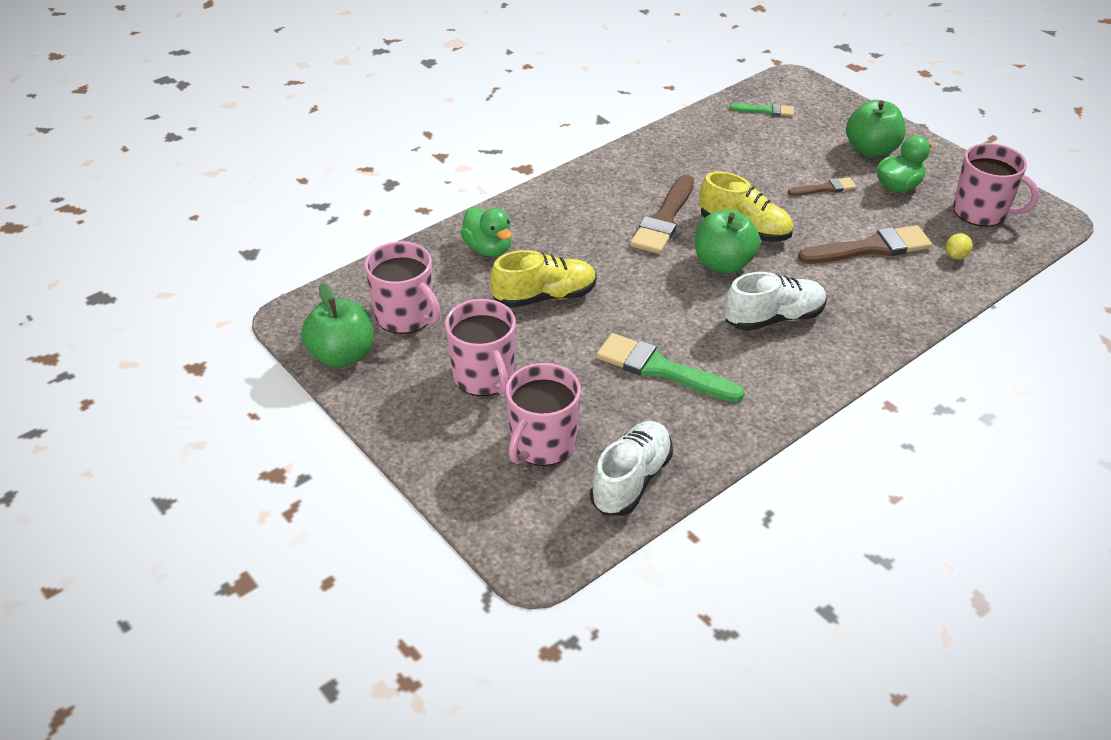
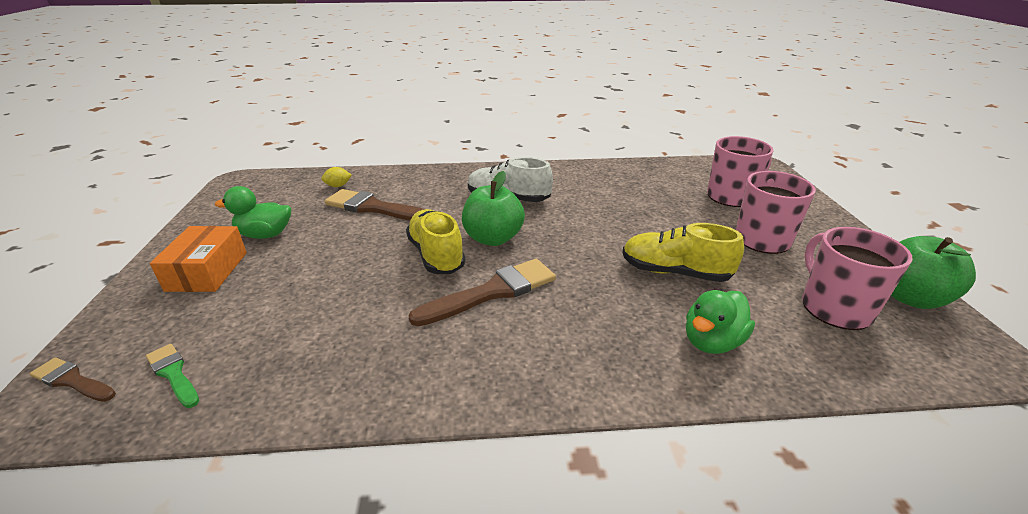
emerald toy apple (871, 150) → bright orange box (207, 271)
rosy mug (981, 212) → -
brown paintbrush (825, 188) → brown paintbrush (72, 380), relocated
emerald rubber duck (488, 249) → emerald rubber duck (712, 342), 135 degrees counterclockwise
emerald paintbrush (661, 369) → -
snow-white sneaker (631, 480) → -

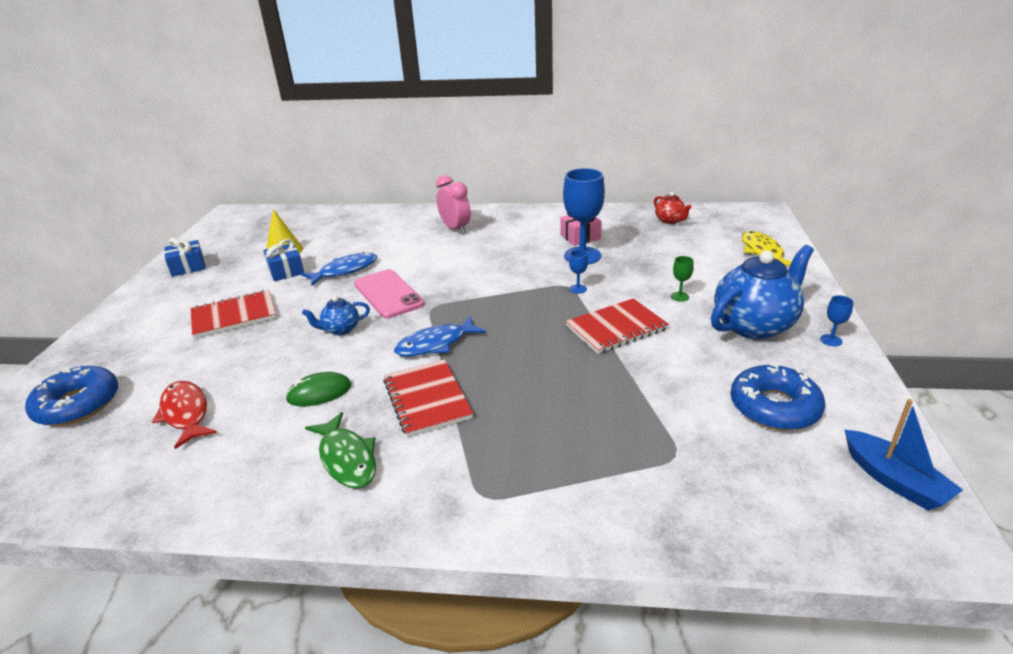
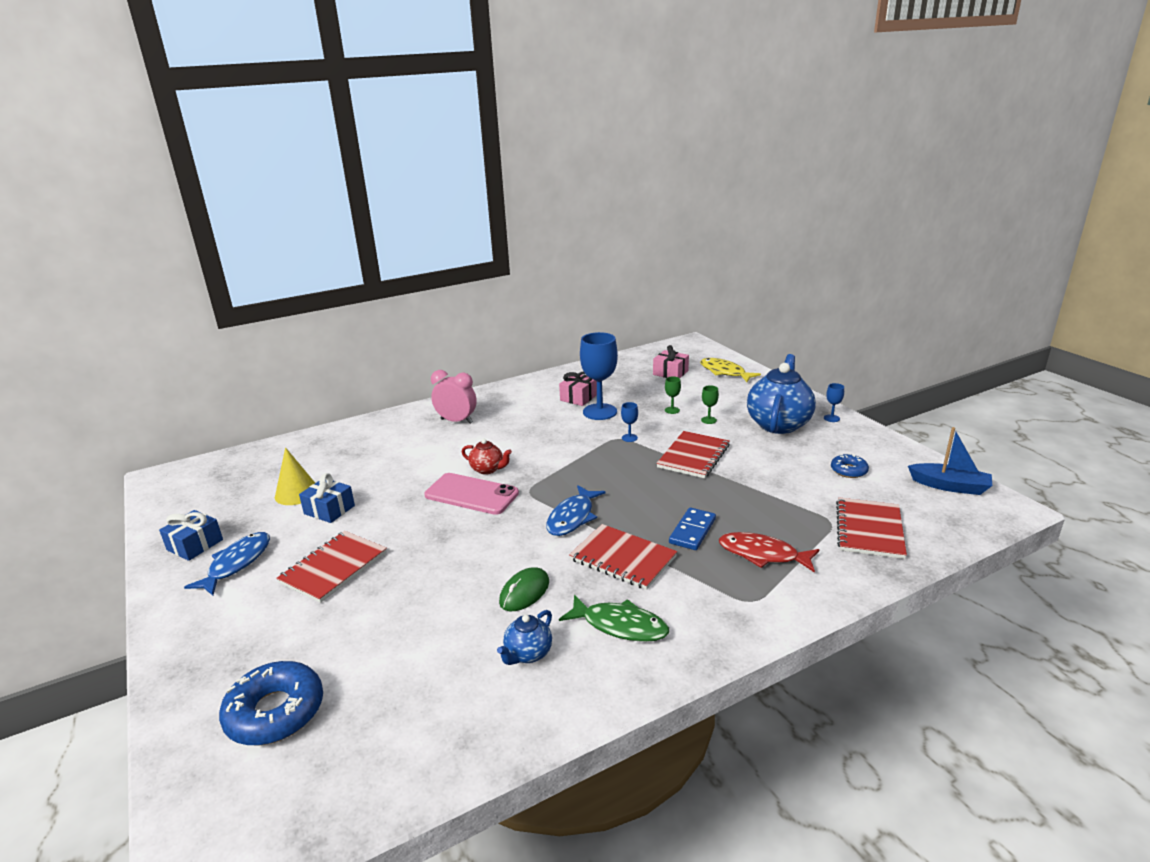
red tea pot (670, 221) → red tea pot (487, 469), relocated
blue fish (345, 270) → blue fish (237, 563), relocated
blue tea pot (341, 329) → blue tea pot (528, 654), relocated
blue glazed donut (774, 407) → blue glazed donut (848, 470), x0.54
red fish (186, 413) → red fish (763, 554), relocated
- → rosy present (670, 373)
- → emerald wine glass (672, 410)
- → red notepad (869, 530)
- → blue domino piece (692, 531)

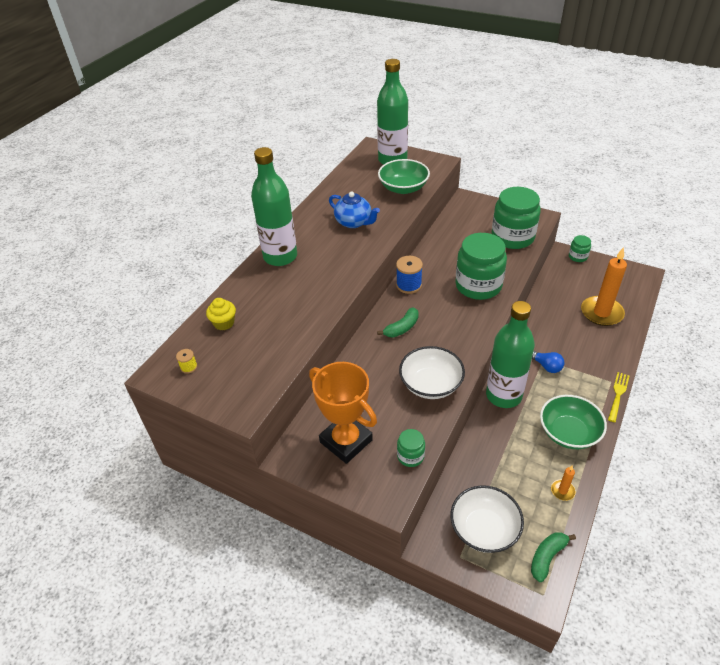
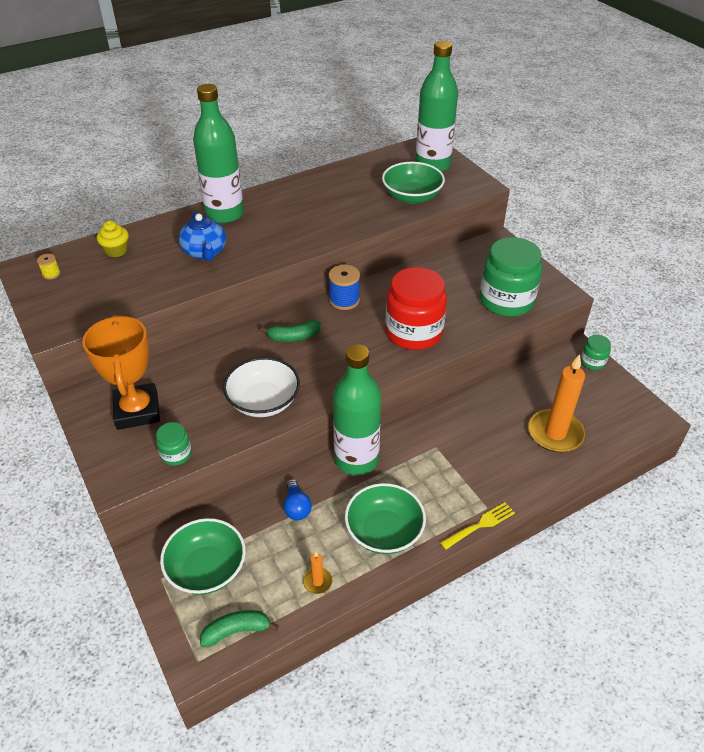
blue tea pot (354, 222) → blue tea pot (205, 252), relocated
emerald preserve jar (478, 285) → red preserve jar (414, 332)
blue light bulb (546, 366) → blue light bulb (296, 507), relocated
snow-white deep dish (484, 529) → emerald deep dish (207, 569)

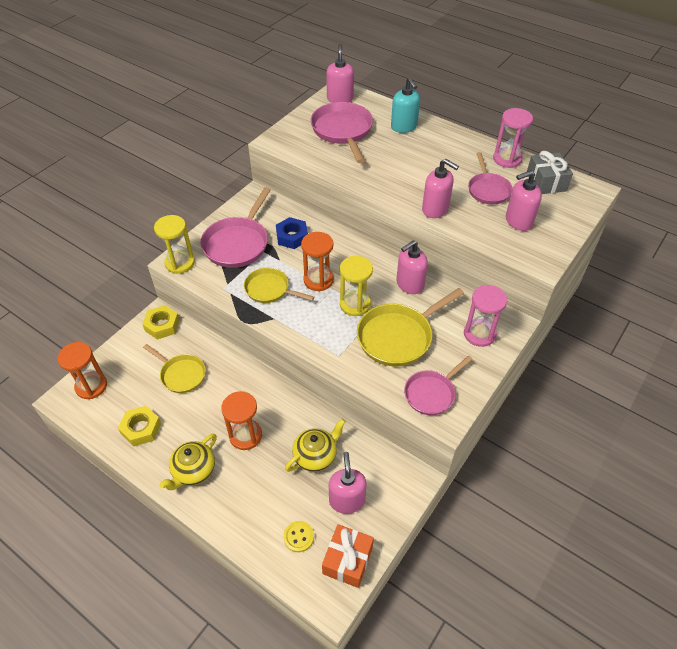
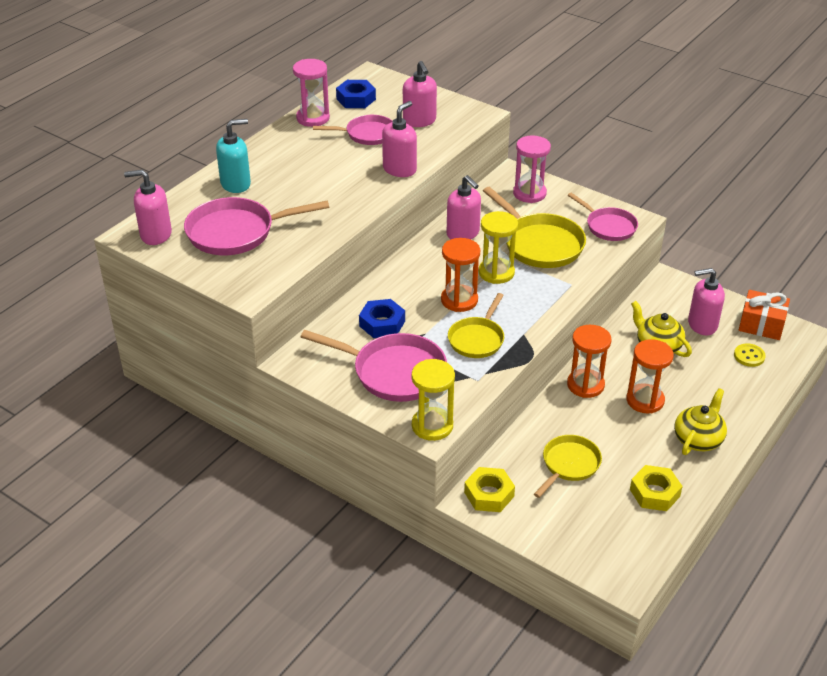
grey present (546, 182) → blue nut (356, 99)
bright orange sandglass (91, 386) → bright orange sandglass (585, 385), relocated
bright yellow tea pot (193, 470) → bright yellow tea pot (698, 439), 90 degrees counterclockwise

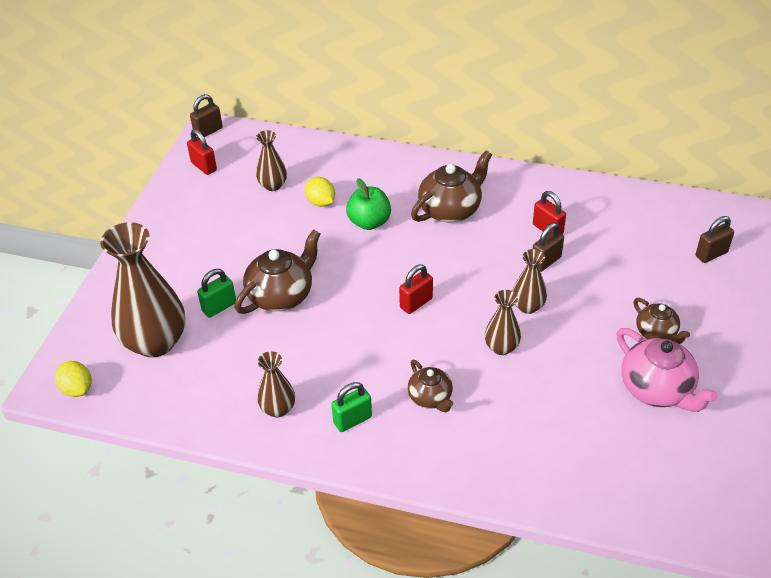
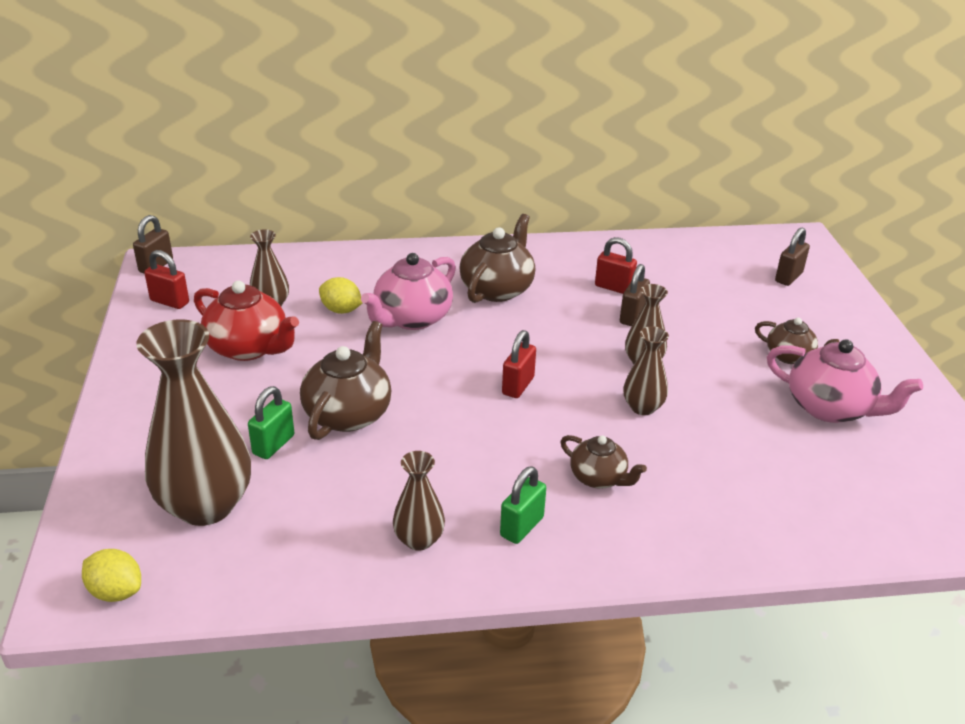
emerald toy apple (369, 222) → rosy tea pot (412, 318)
- → red tea pot (249, 348)

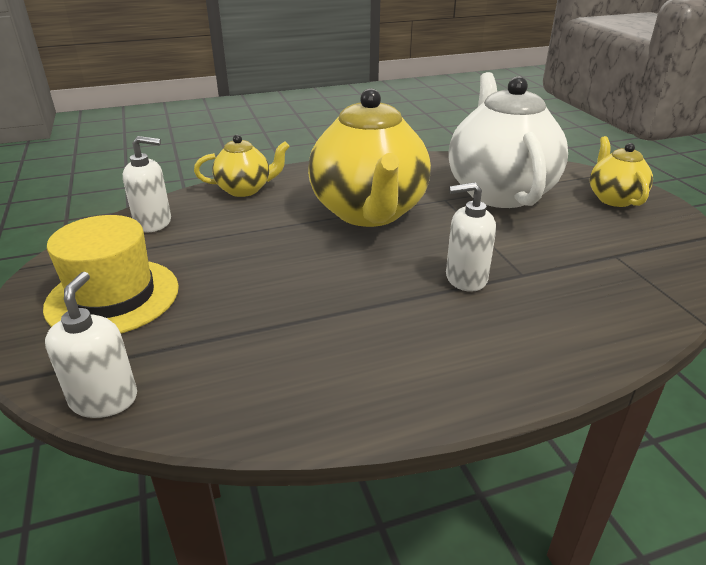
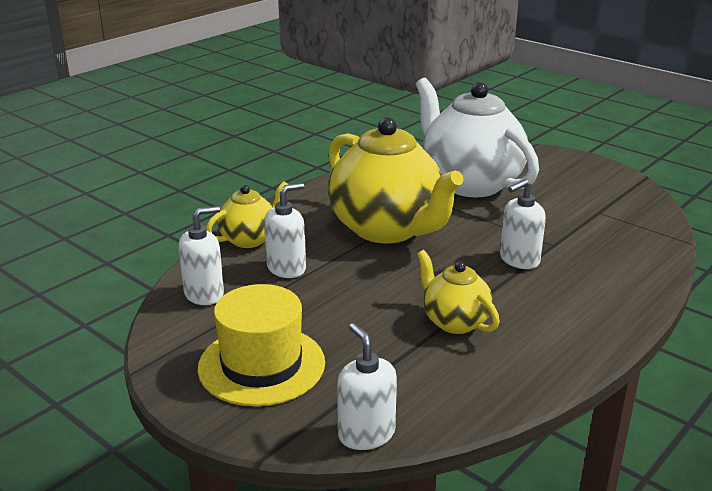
bright yellow tea pot (614, 198) → bright yellow tea pot (454, 321), relocated
- → snow-white soap pump (286, 268)

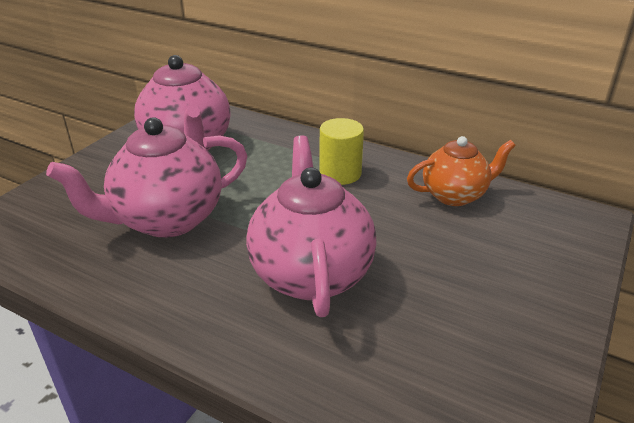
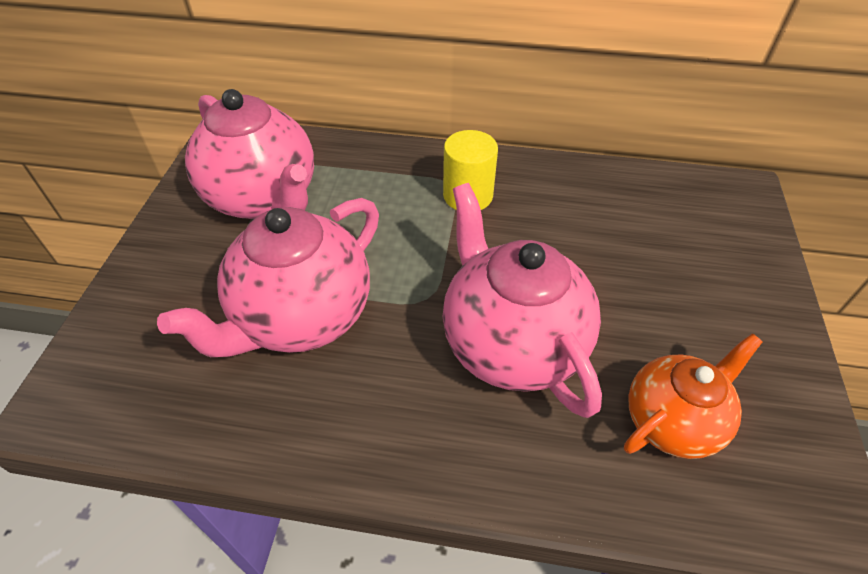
bright orange tea pot (455, 195) → bright orange tea pot (672, 420), relocated

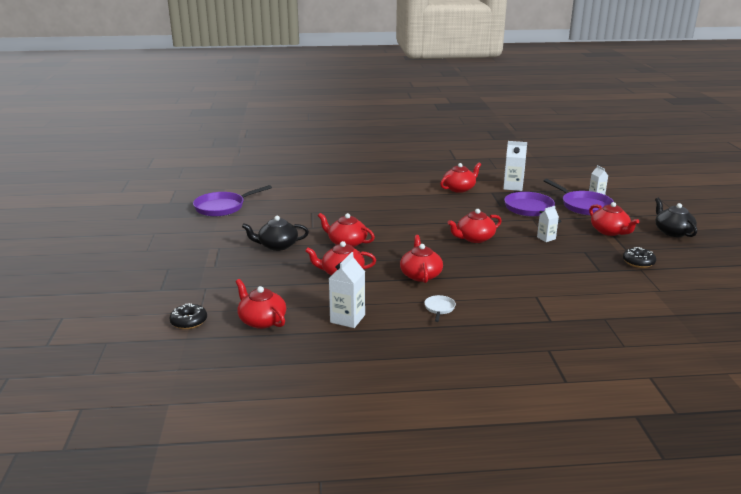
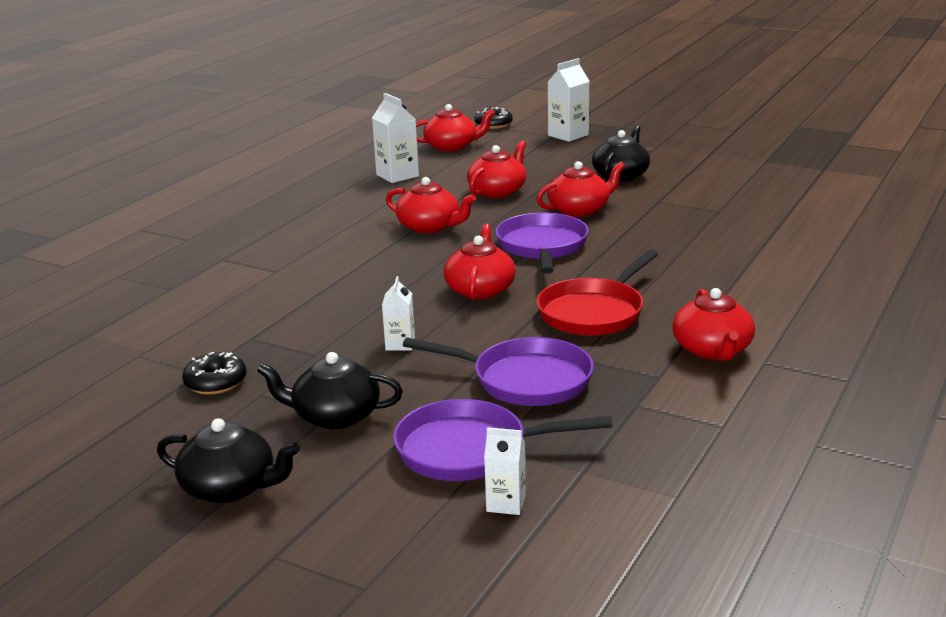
snow-white juice carton (513, 187) → snow-white juice carton (568, 135), relocated
violet skillet (223, 207) → violet skillet (542, 247), relocated
red tea pot (609, 231) → jet-black tea pot (335, 416)
snow-white skillet (439, 308) → -
- → red skillet (594, 312)

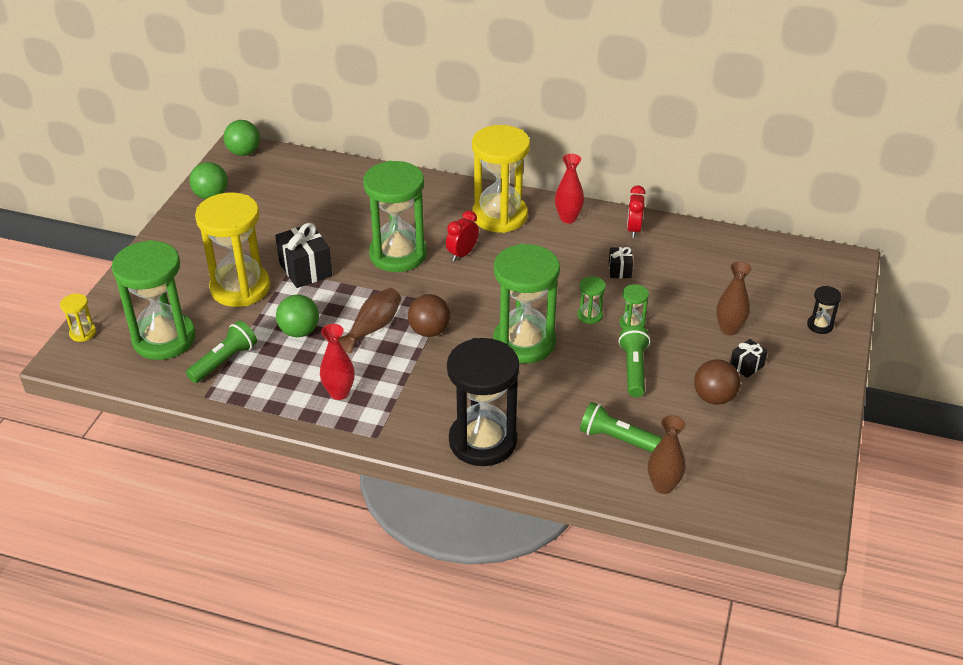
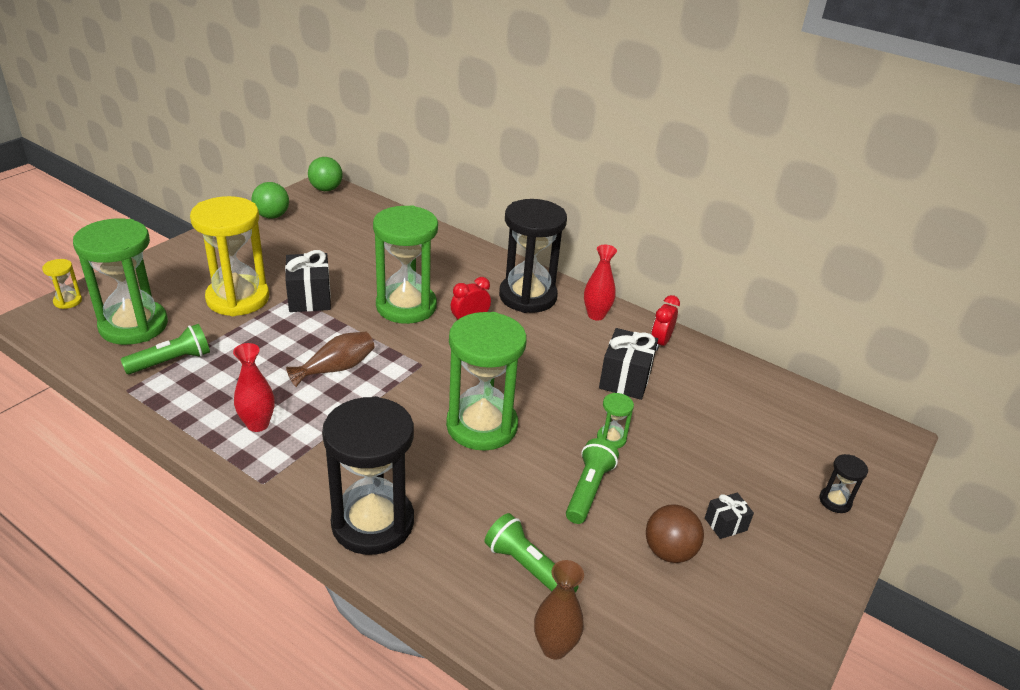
bright yellow sandglass (500, 216) → jet-black sandglass (527, 296)
jet-black present (619, 270) → jet-black present (625, 379), x1.84
brown flower vase (729, 329) → -
emerald sandglass (590, 316) → -
brown play ball (429, 331) → -
emerald play ball (299, 331) → -

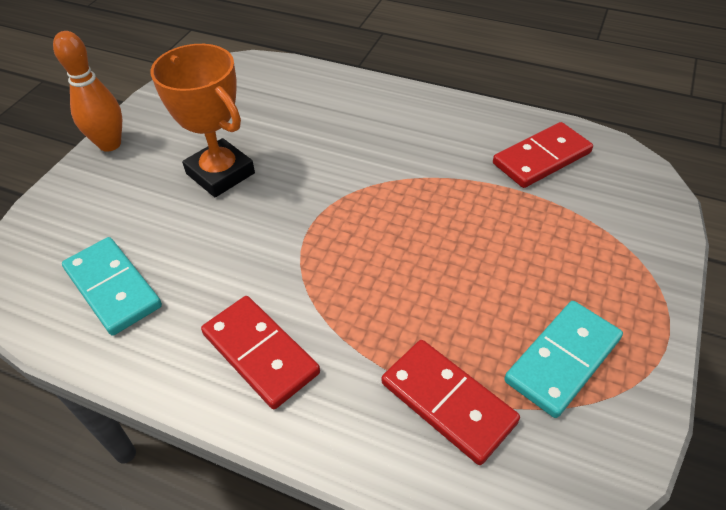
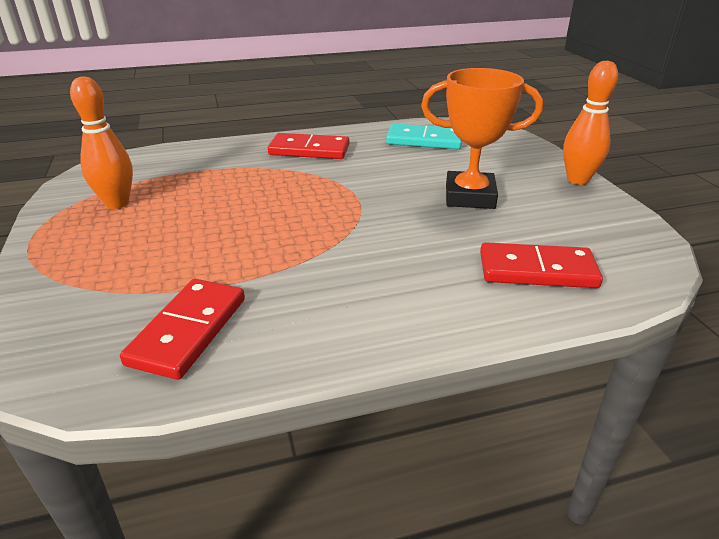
turquoise domino piece (562, 360) → bright orange tenpin (117, 203)
red domino piece (448, 402) → red domino piece (537, 270), relocated

